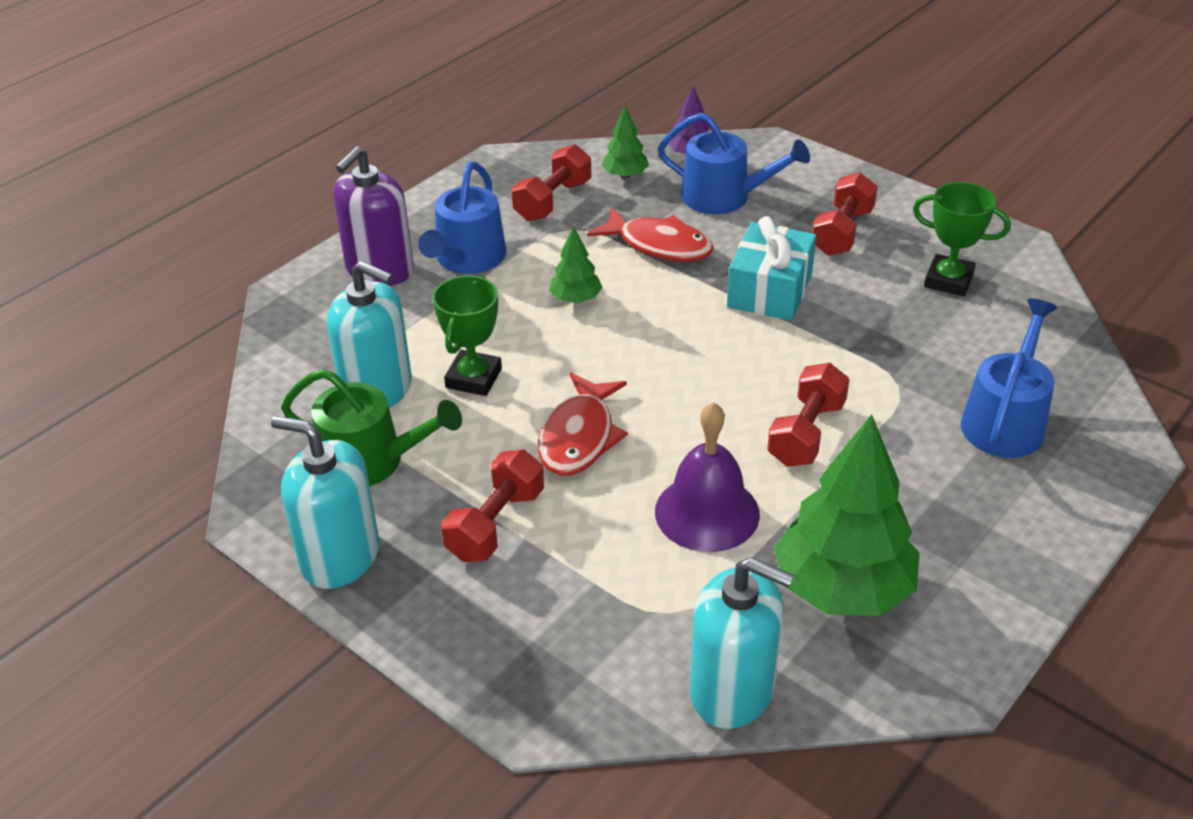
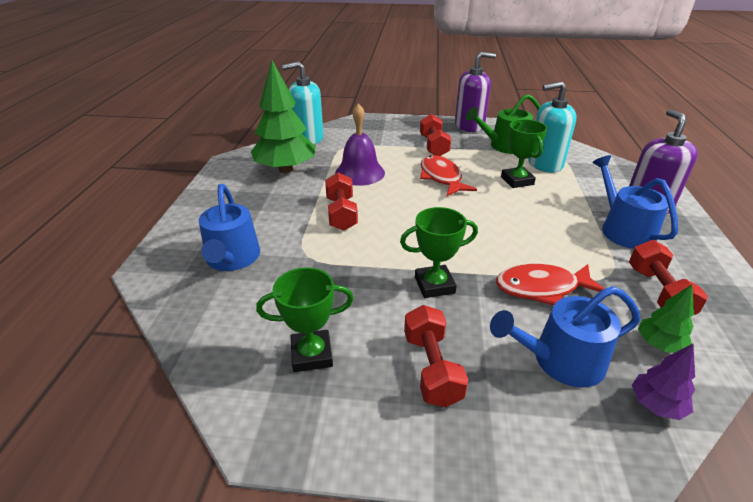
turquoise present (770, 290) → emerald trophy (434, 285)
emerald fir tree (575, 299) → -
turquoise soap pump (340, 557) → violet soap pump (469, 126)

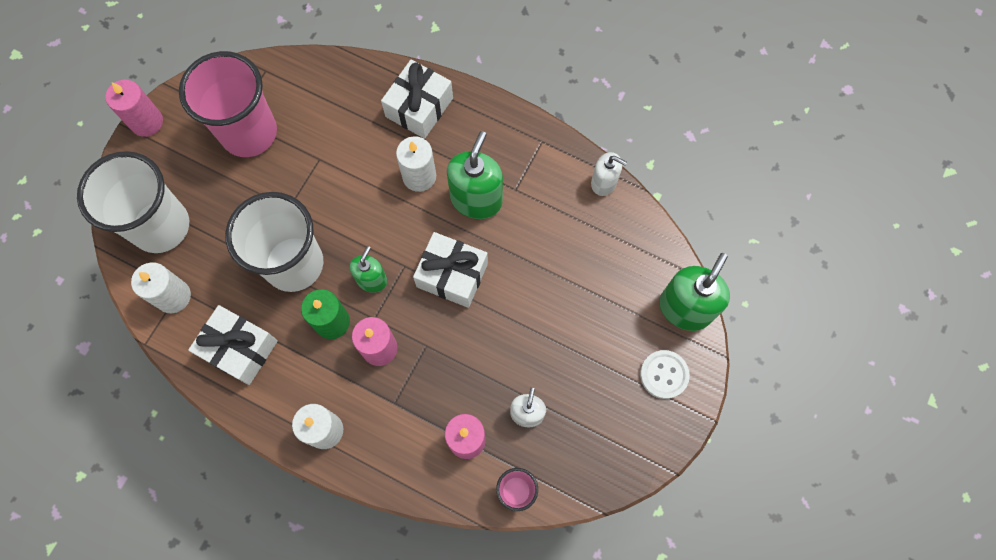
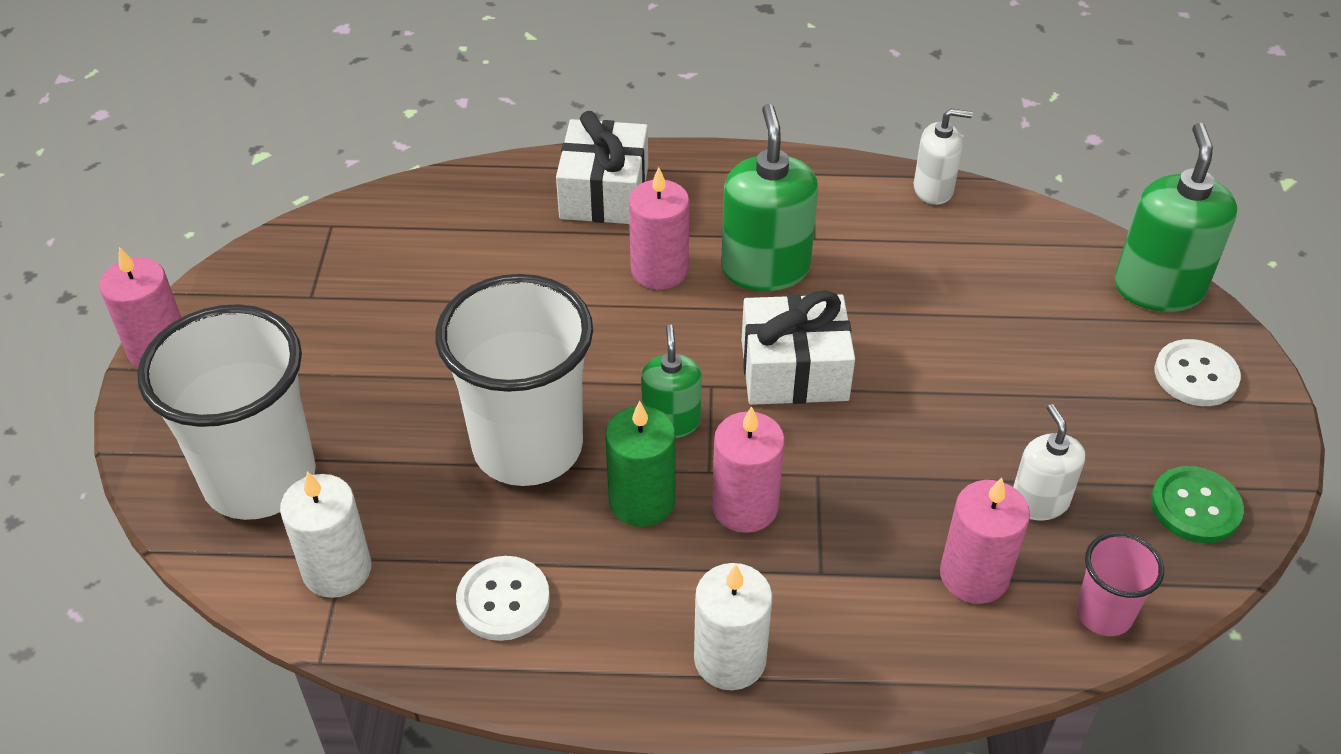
rosy tumbler (249, 133) → -
snow-white pillar candle (419, 176) → rosy pillar candle (659, 270)
snow-white present (239, 349) → snow-white shirt button (503, 600)
- → emerald shirt button (1195, 507)

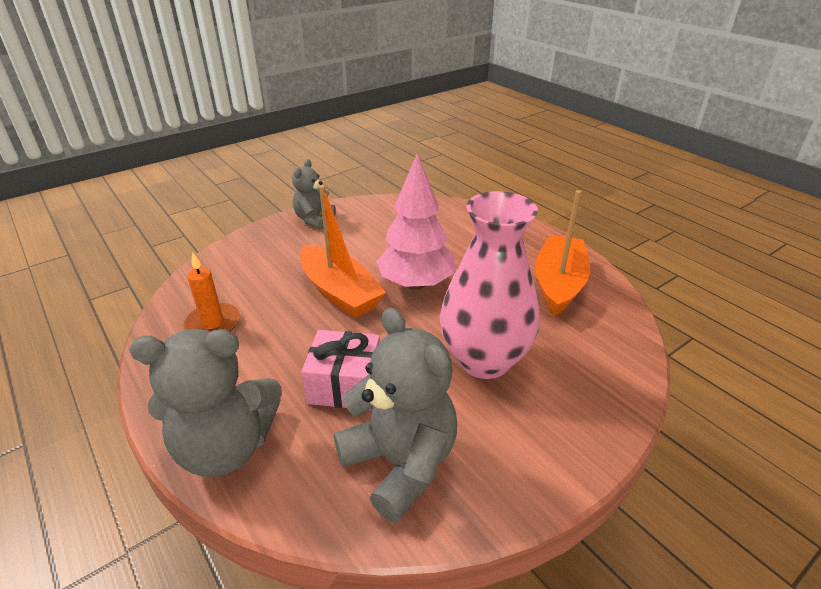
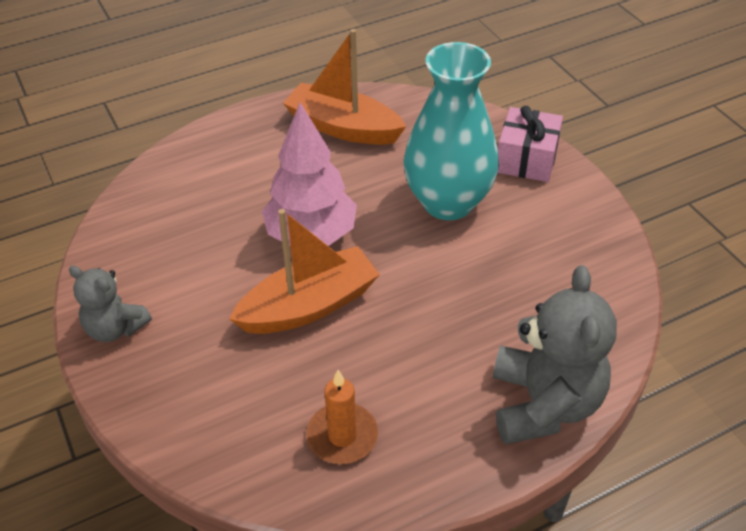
rosy flower vase (484, 360) → turquoise flower vase (448, 202)
grey stuffed bear (400, 463) → -
rosy present (345, 384) → rosy present (526, 159), relocated

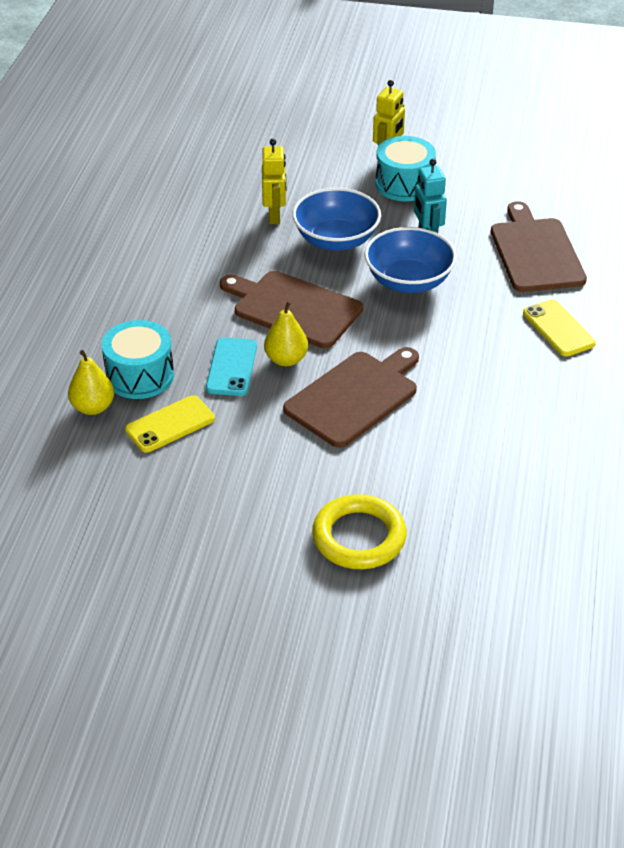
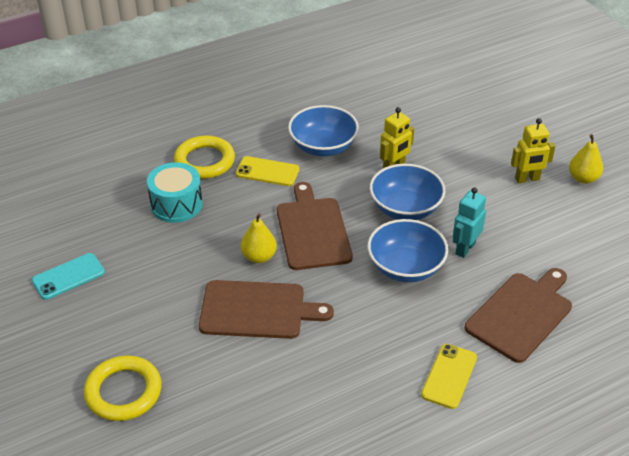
turquoise drum (404, 184) → -
turquoise phone (232, 367) → turquoise phone (68, 276), relocated
bright yellow toy pear (93, 407) → bright yellow toy pear (583, 178), relocated
bright yellow phone (170, 424) → bright yellow phone (267, 172), relocated
- → blue deep dish (323, 147)
- → bright yellow torus (204, 161)

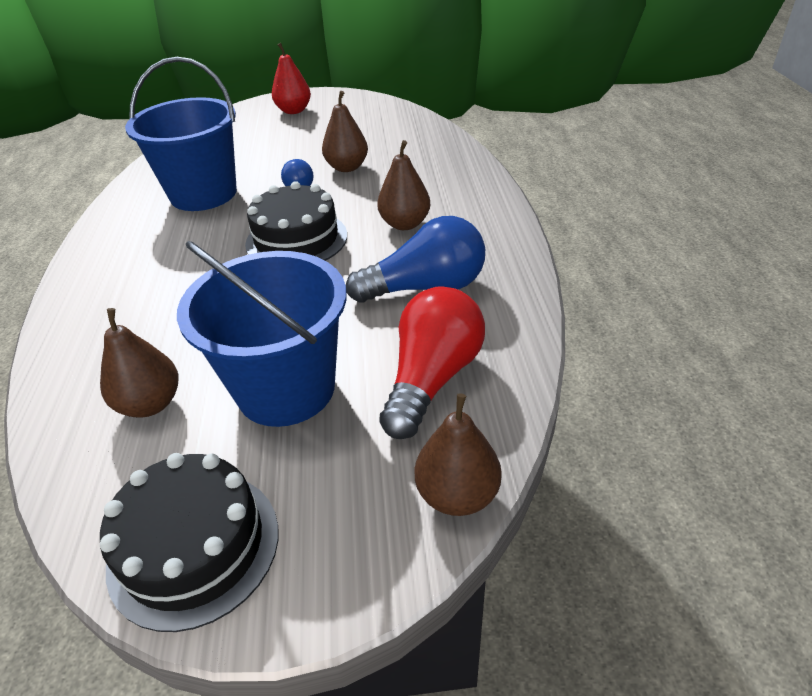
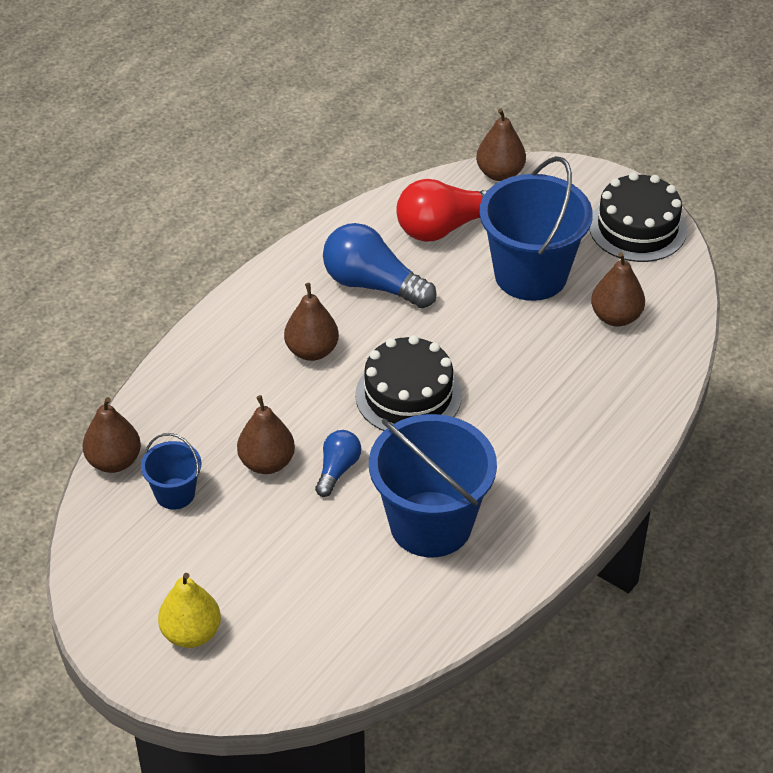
red toy pear (294, 111) → bright yellow toy pear (191, 633)
- → brown toy pear (114, 461)
- → blue pail (175, 494)

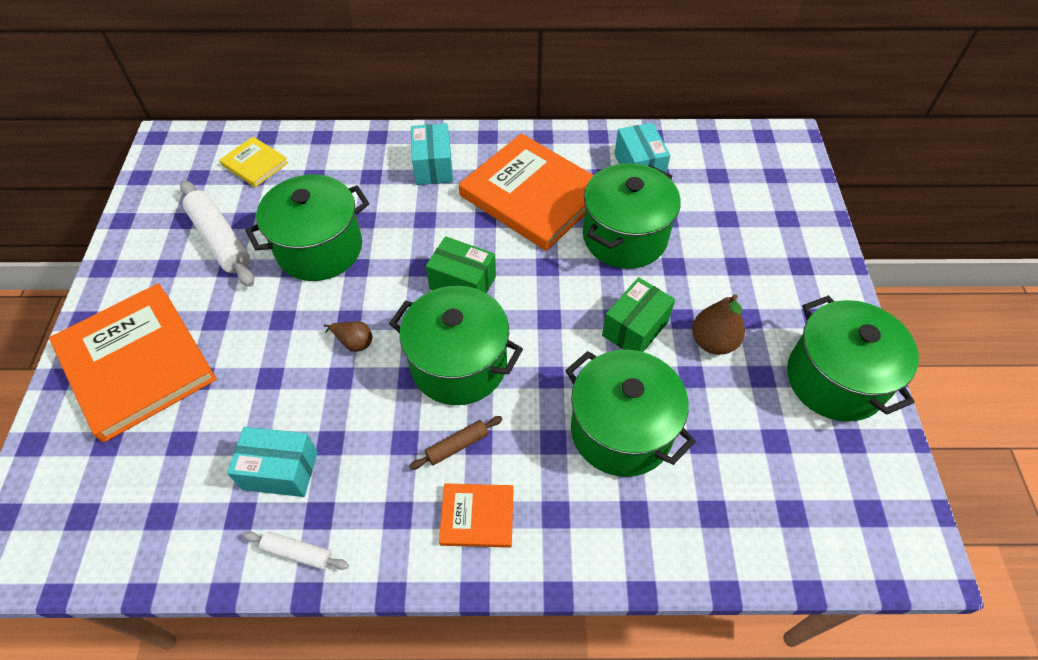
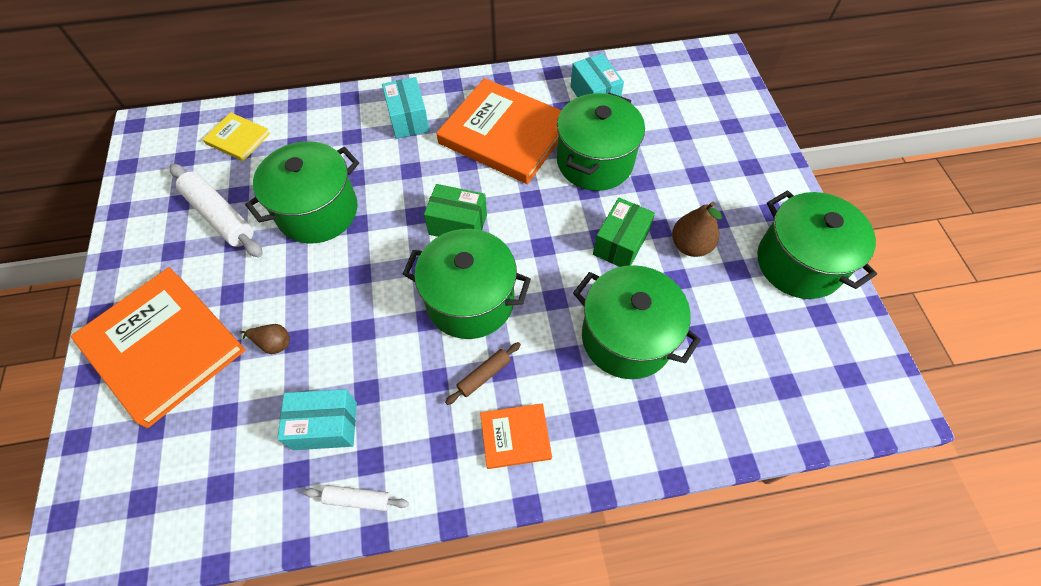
brown toy pear (354, 342) → brown toy pear (273, 343), relocated

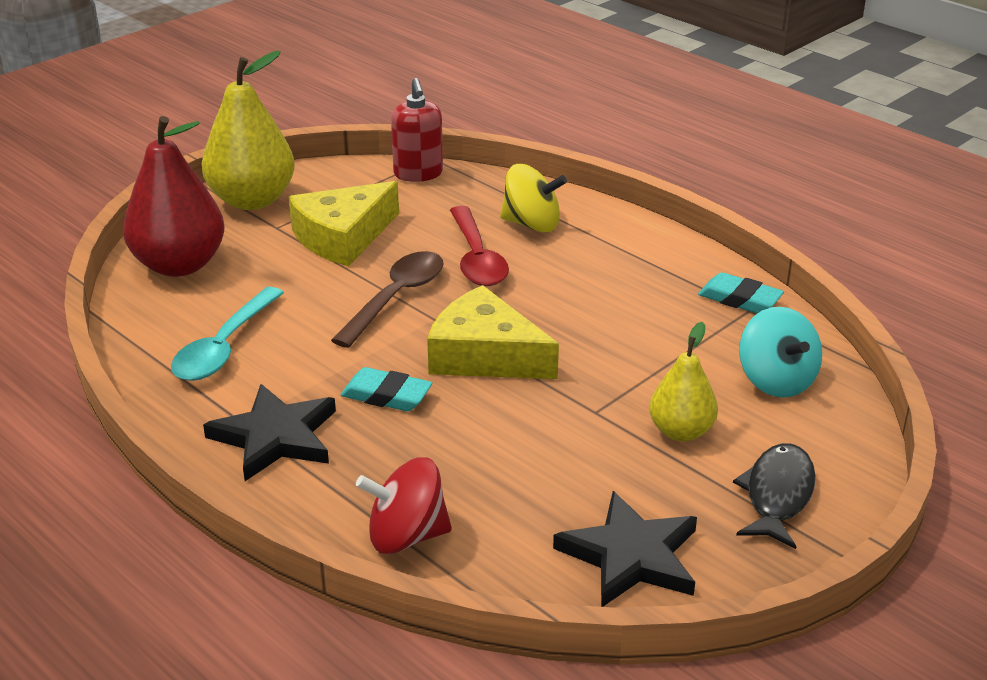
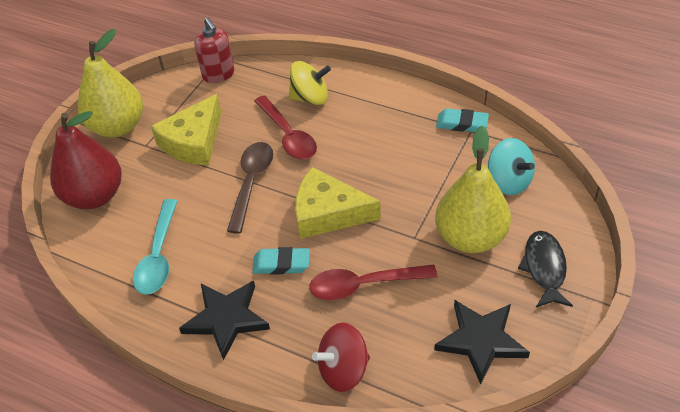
bright yellow toy pear (681, 431) → bright yellow toy pear (470, 237), x1.72
- → red spoon (364, 285)

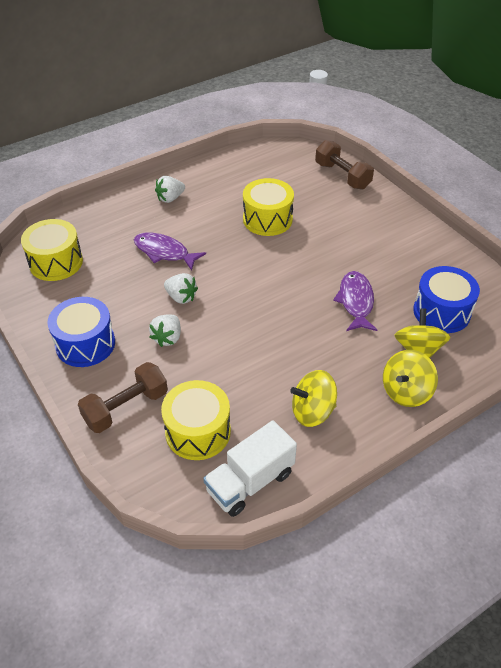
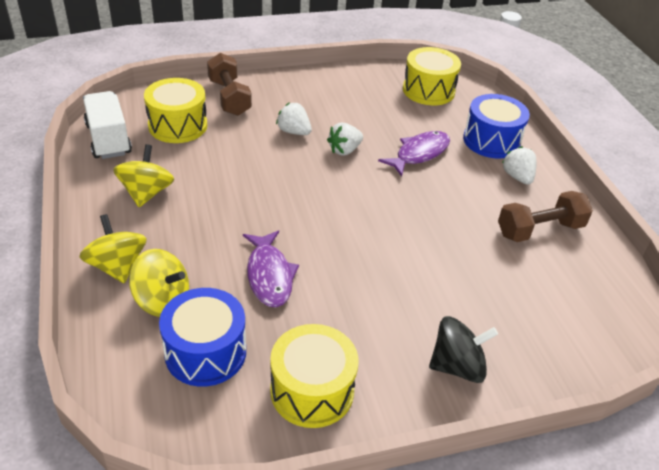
brown hand weight (342, 176) → brown hand weight (539, 230), relocated
bright yellow drum (267, 219) → bright yellow drum (312, 390), relocated
violet fish (356, 301) → violet fish (269, 275), 60 degrees clockwise
blue drum (85, 344) → blue drum (491, 141), relocated
- → jet-black whirligig (457, 366)

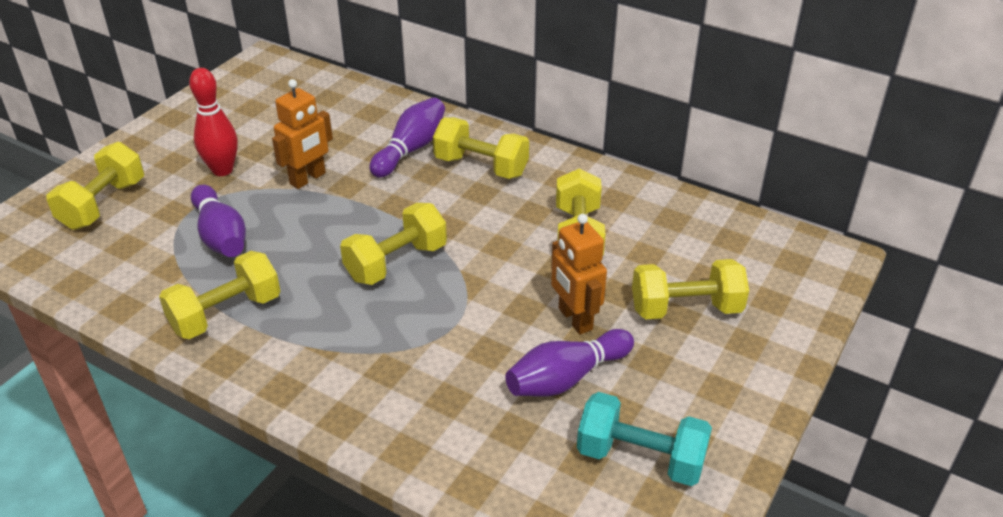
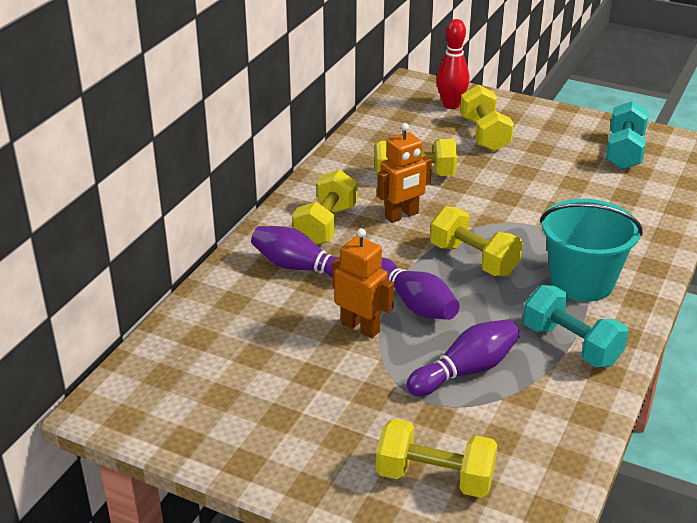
red tenpin (222, 170) → red tenpin (451, 105), relocated
bright orange toy robot (574, 319) → bright orange toy robot (402, 215), relocated
bright yellow hand weight (226, 314) → turquoise hand weight (571, 345)
violet tenpin (566, 378) → violet tenpin (414, 303), relocated
- → turquoise pail (581, 282)

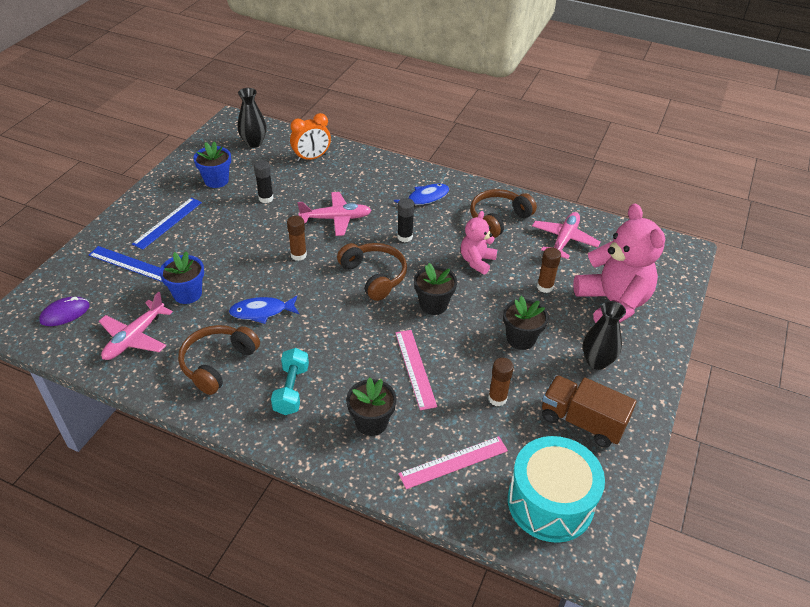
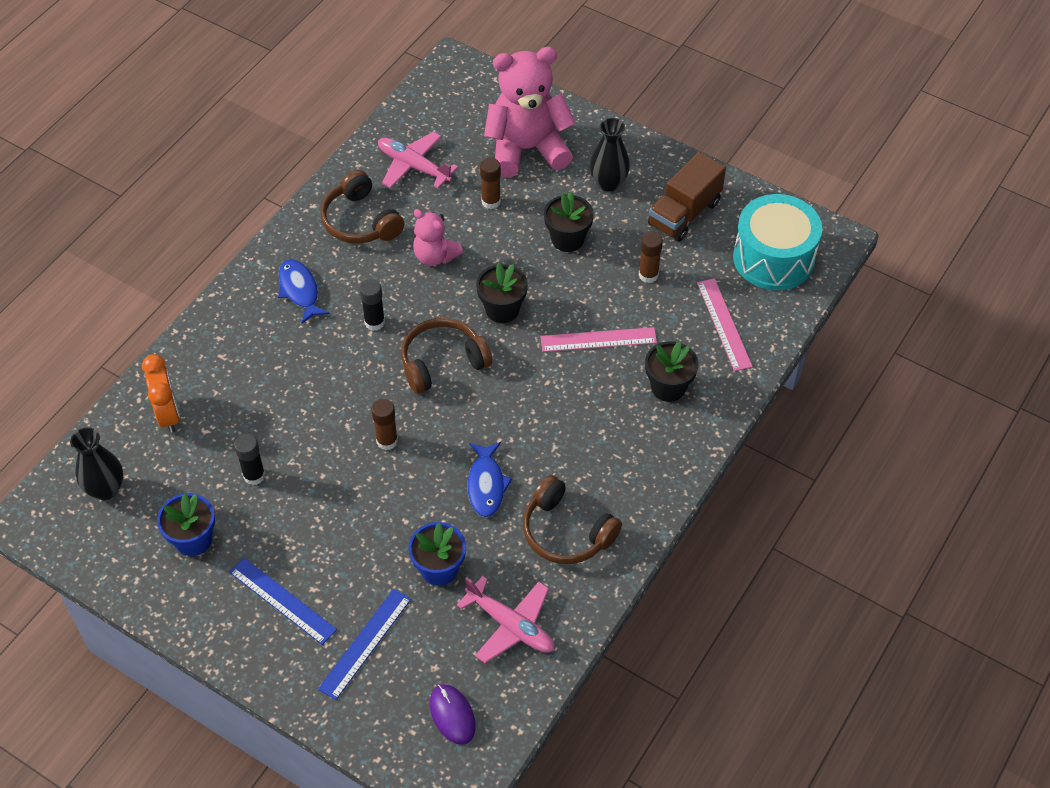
rosy toy plane (336, 219) → -
turquoise hand weight (291, 390) → -

